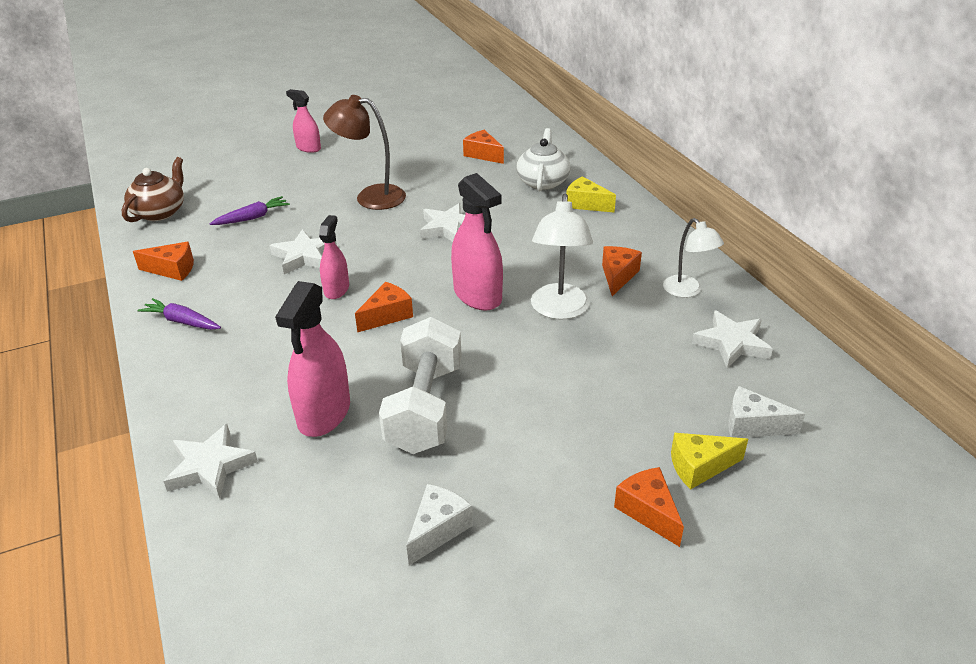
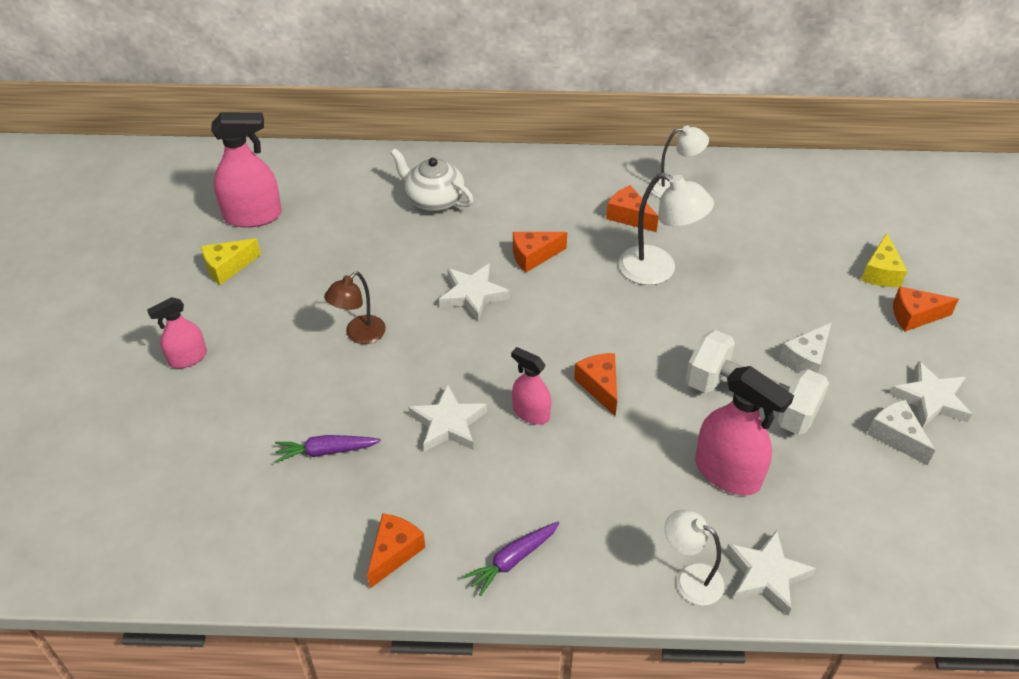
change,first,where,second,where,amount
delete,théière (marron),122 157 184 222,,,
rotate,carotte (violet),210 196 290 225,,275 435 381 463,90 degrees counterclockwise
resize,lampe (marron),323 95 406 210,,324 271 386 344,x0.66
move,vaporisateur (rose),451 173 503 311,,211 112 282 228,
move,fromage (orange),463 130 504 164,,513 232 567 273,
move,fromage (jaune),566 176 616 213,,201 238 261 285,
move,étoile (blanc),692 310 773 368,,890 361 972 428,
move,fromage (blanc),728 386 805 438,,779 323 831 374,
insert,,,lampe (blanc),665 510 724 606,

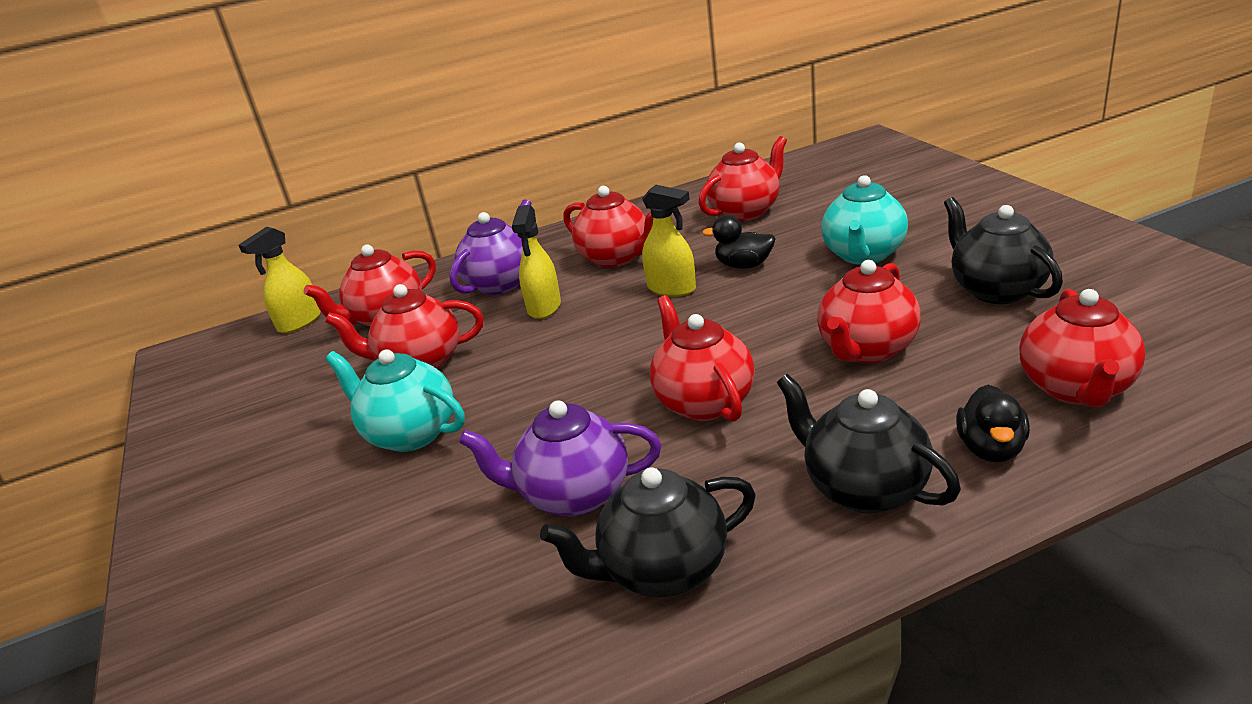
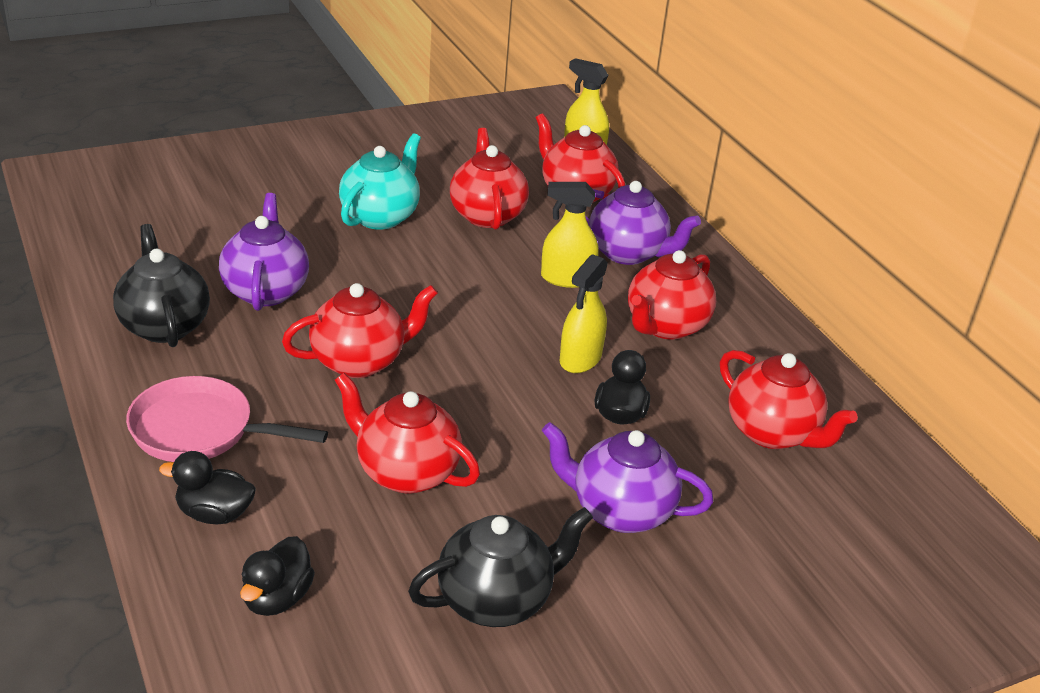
change,first,where,second,where,amount
replace,théière (noir),776 374 961 514,poêle (rose),126 376 328 462,
recolor,théière (turquoise),821 175 908 265,théière (violet),542 422 713 533,
replace,théière (rouge),1019 289 1146 407,canard (noir),240 536 315 616,

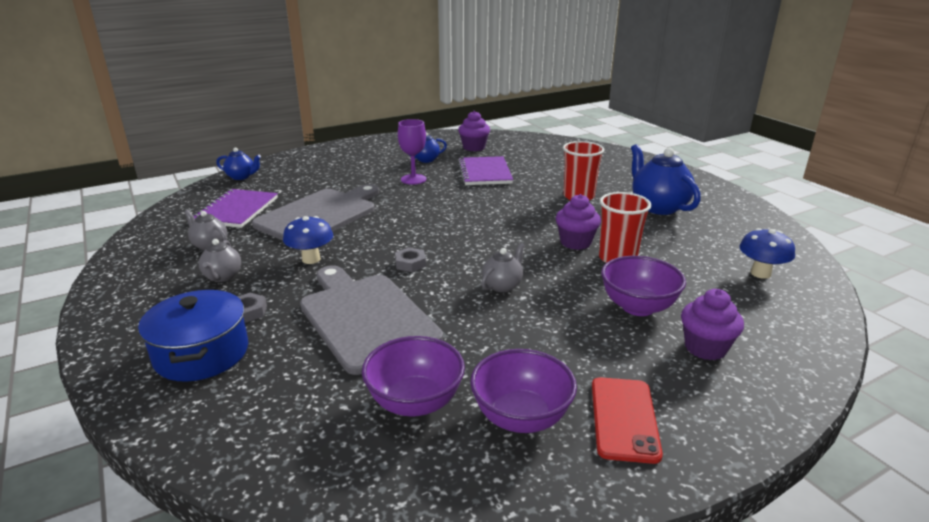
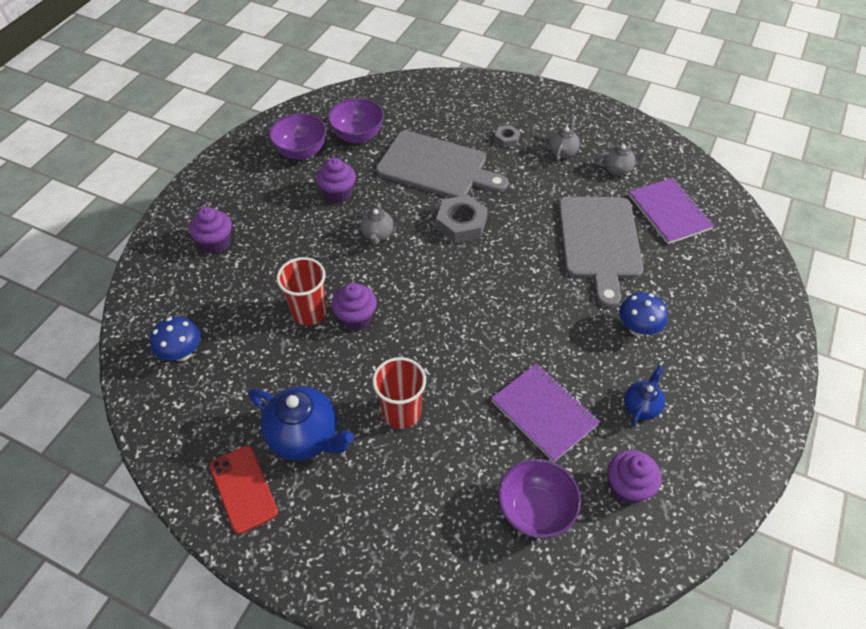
change,first,where,second,where,amount
delete,marmite (bleu),138 289 248 382,,,
rotate,théière (gris),199 239 241 282,,549 117 580 161,60 degrees clockwise
delete,théière (bleu),216 148 261 180,,,
move,champignon (bleu),283 216 333 264,,619 292 668 336,
resize,écrou (gris),395 247 426 272,,436 195 488 243,x1.84
delete,verre à pied (violet),398 119 426 185,,,
move,téléphone (rouge),592 377 663 464,,210 446 278 534,
move,bol (violet),601 256 686 316,,498 459 581 538,
insert,,,muffin (violet),316 158 356 204,

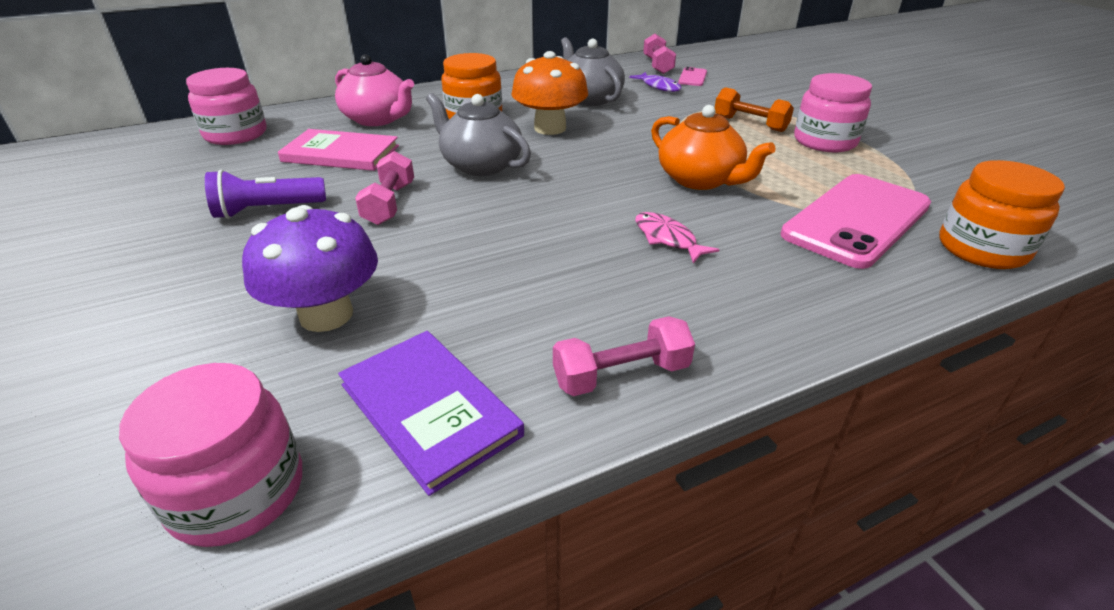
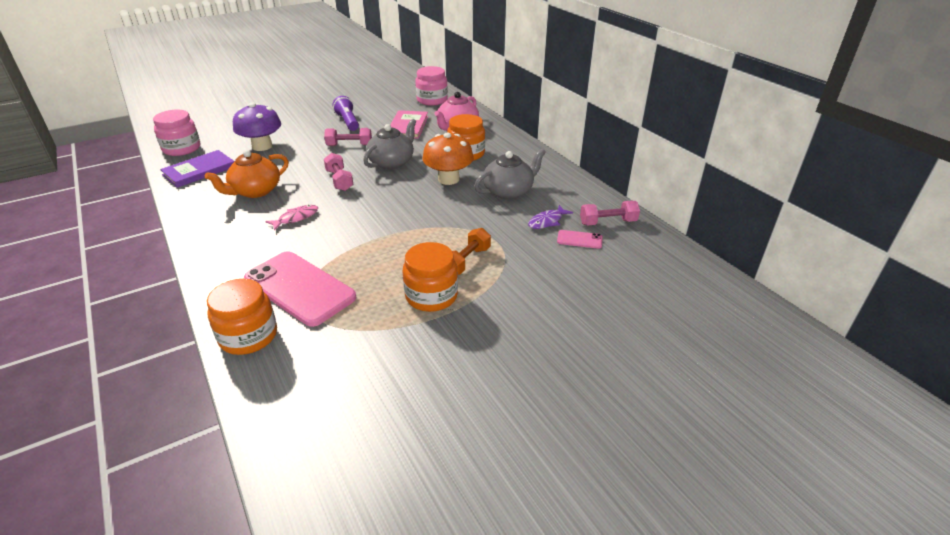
change,first,where,second,where,amount
move,haltère (rose),553 316 695 396,,324 153 354 191,
move,théière (orange),651 105 776 190,,205 150 289 198,
recolor,bocal (rose),794 73 872 152,bocal (orange),403 242 458 312,

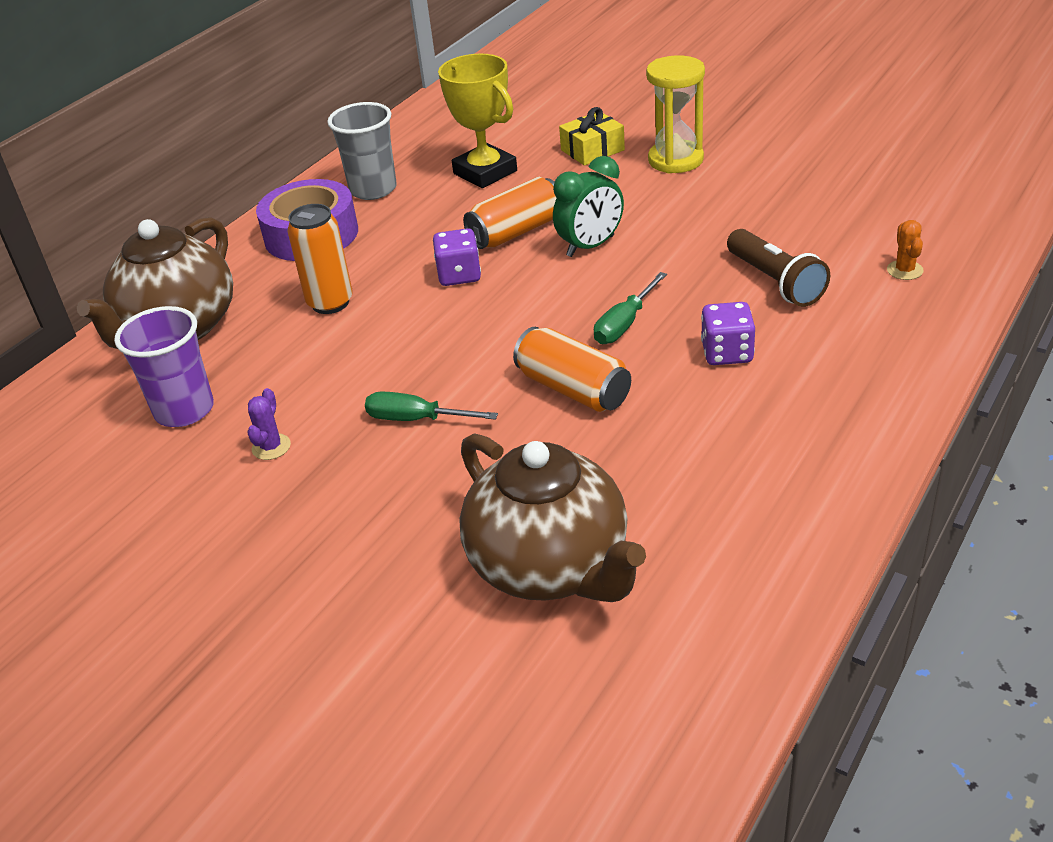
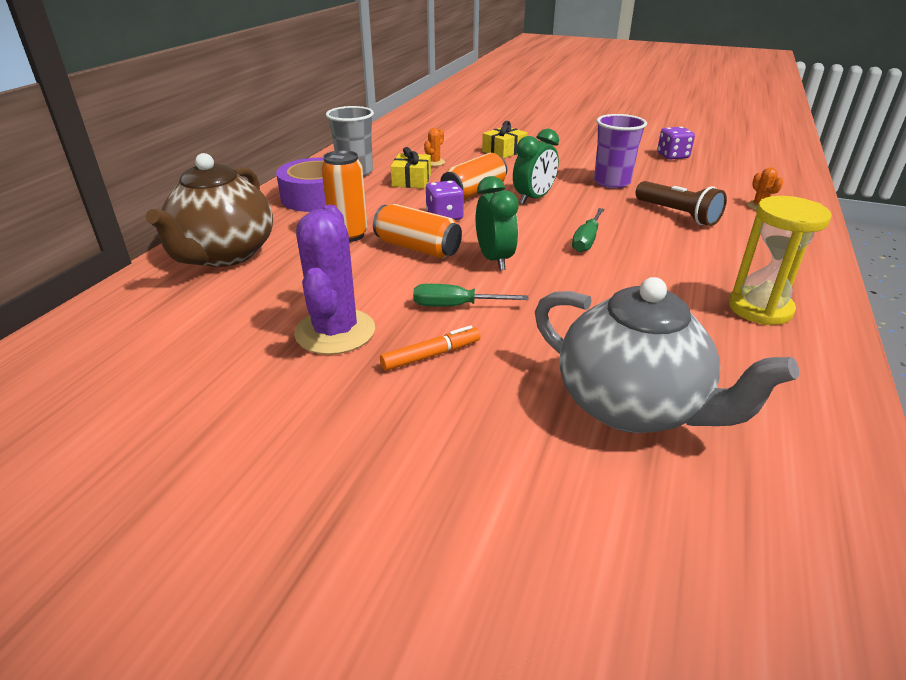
change,first,where,second,where,amount
move,gobelet (violet),114 306 214 427,,594 114 647 188,
resize,cactus (violet),248 388 291 460,,294 205 375 355,x2.31
replace,trophée (jaune),438 54 517 188,cactus (orange),424 128 445 166,
recolor,théière (marron),459 433 646 602,théière (gris),535 277 799 433,
move,canette (orange),513 327 631 412,,373 204 462 258,
move,sablier (jaune),646 55 705 173,,729 196 832 325,
move,dé (violet),701 302 755 365,,657 127 695 160,
insert,,,feutre (orange),380 325 481 371,
insert,,,cadeau (jaune),391 147 431 188,
insert,,,réveil (vert),476 176 519 270,

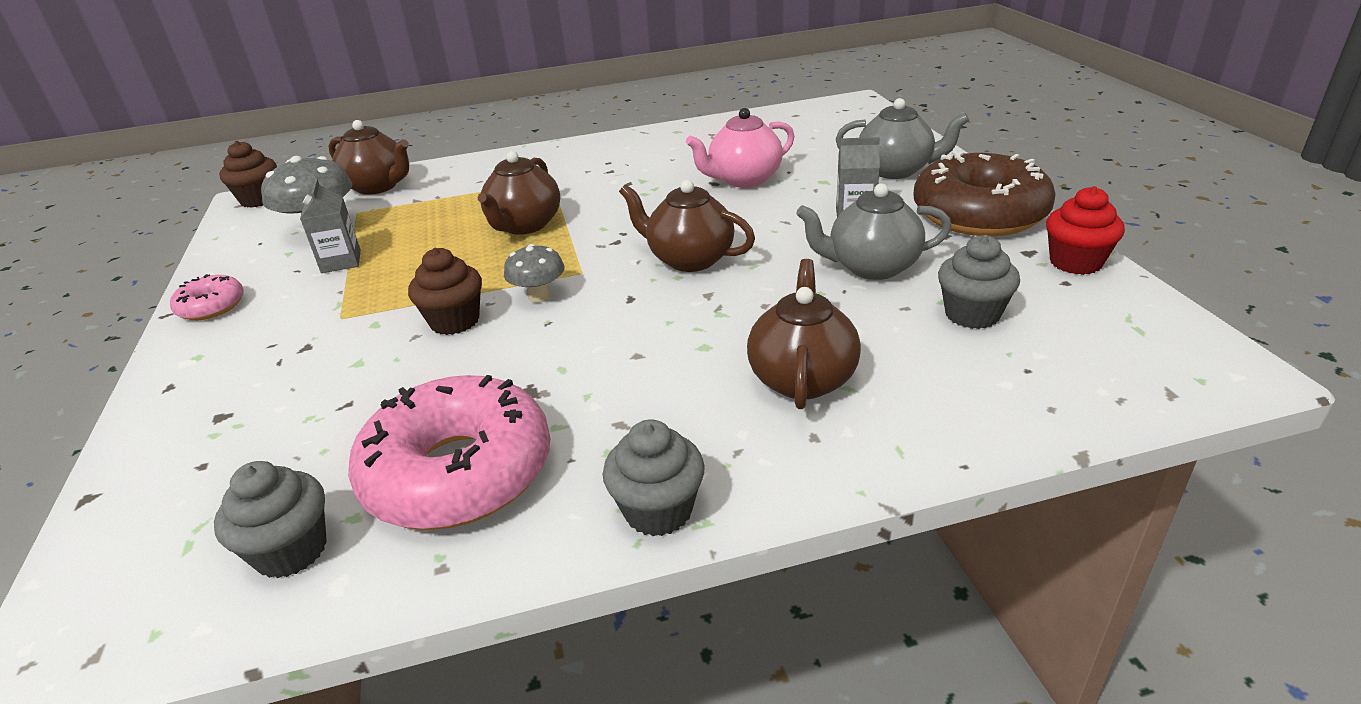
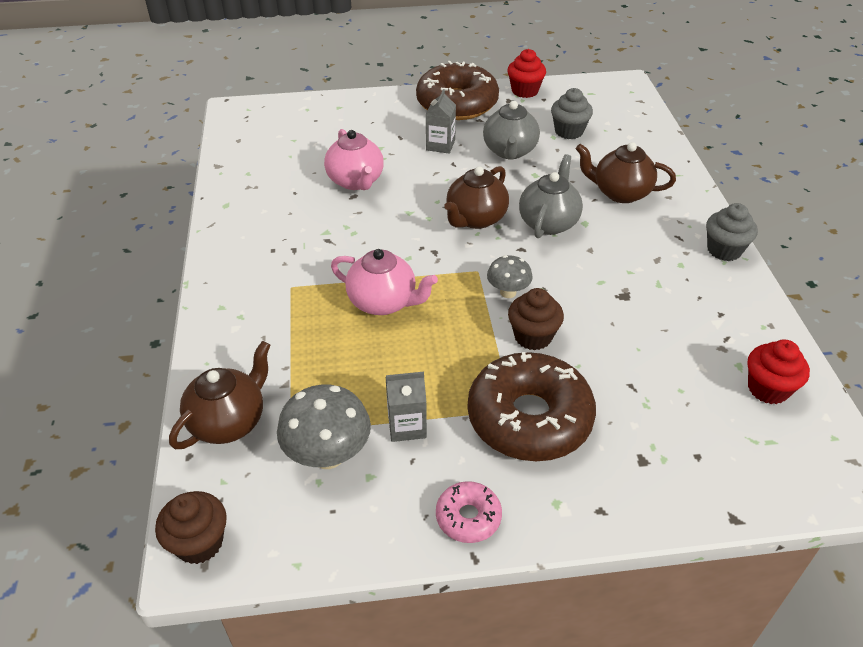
change,first,where,second,where,amount
recolor,muffin (gris),214 461 327 578,muffin (rouge),748 339 810 404,
delete,beignet (rose),348 375 550 530,,,
recolor,théière (marron),478 151 560 235,théière (rose),331 249 438 315,
move,théière (gris),836 98 969 179,,519 154 583 238,
insert,,,beignet (marron),468 352 596 461,

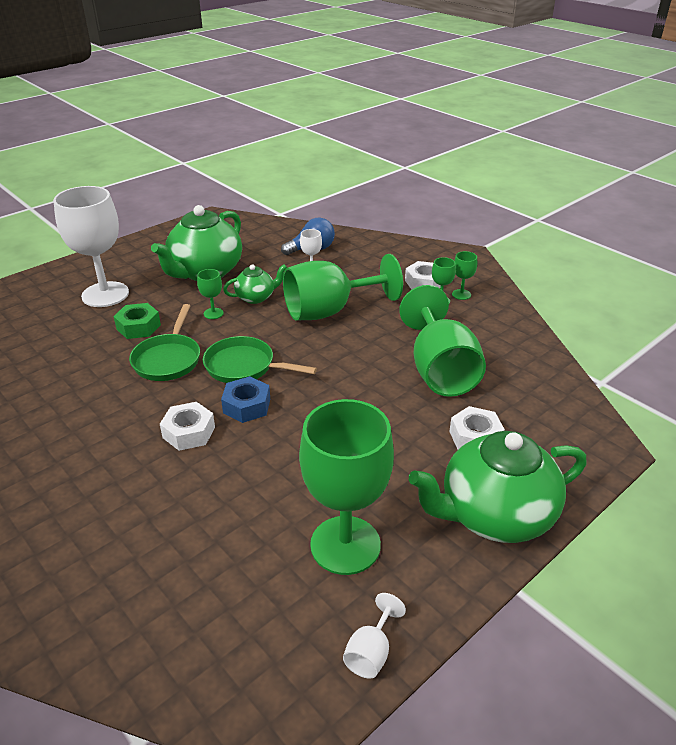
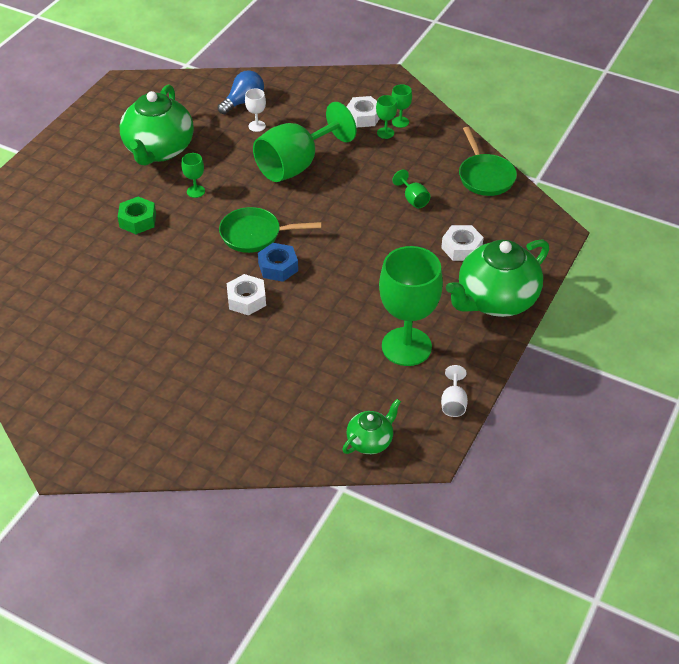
change,first,where,second,where,amount
delete,verre à pied (blanc),53 186 129 307,,,
move,poêle (vert),129 304 200 381,,459 127 517 196,
move,théière (vert),223 264 287 304,,342 399 401 454,
resize,verre à pied (vert),399 285 486 397,,392 170 431 208,x0.42

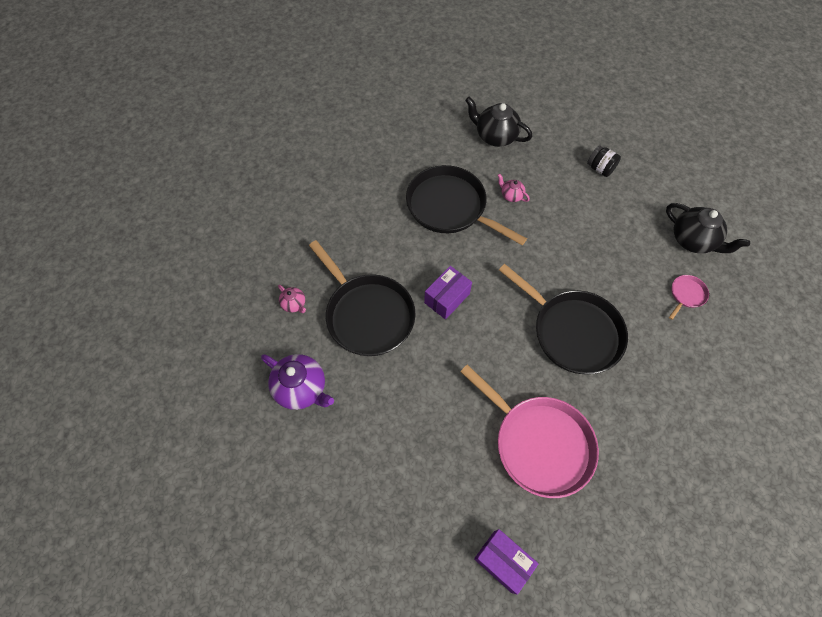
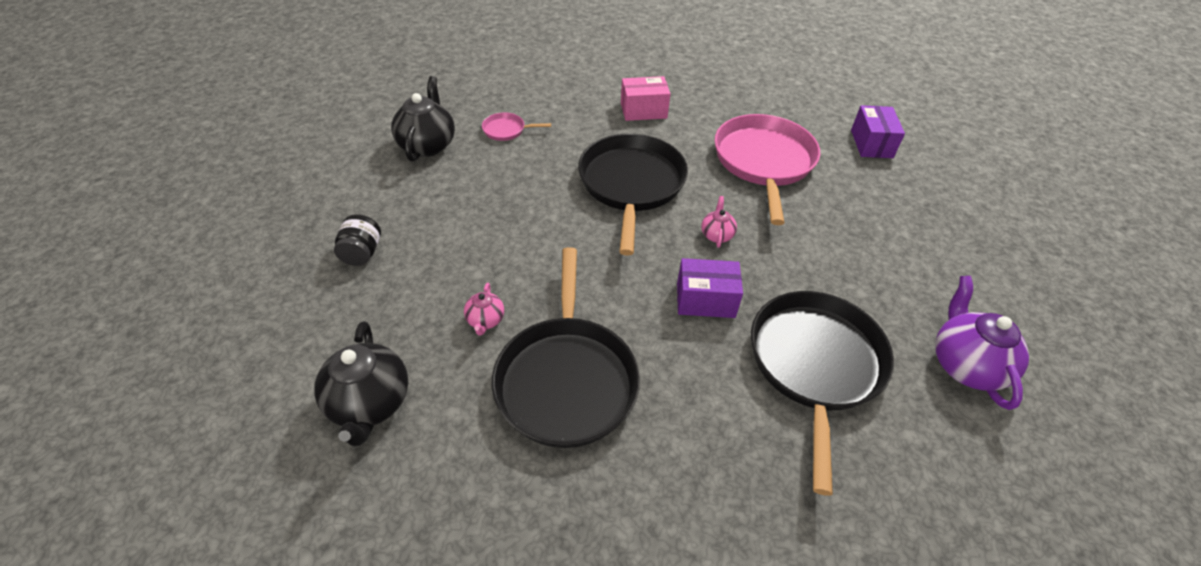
change,first,where,second,where,amount
move,théière (rose),278 285 306 313,,701 196 737 248,
insert,,,boîte (rose),621 76 671 121,

